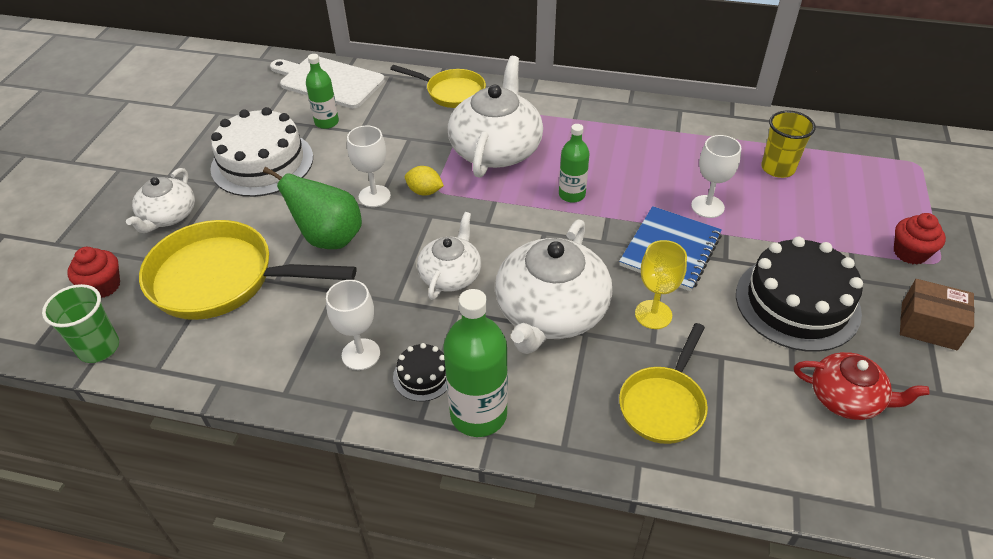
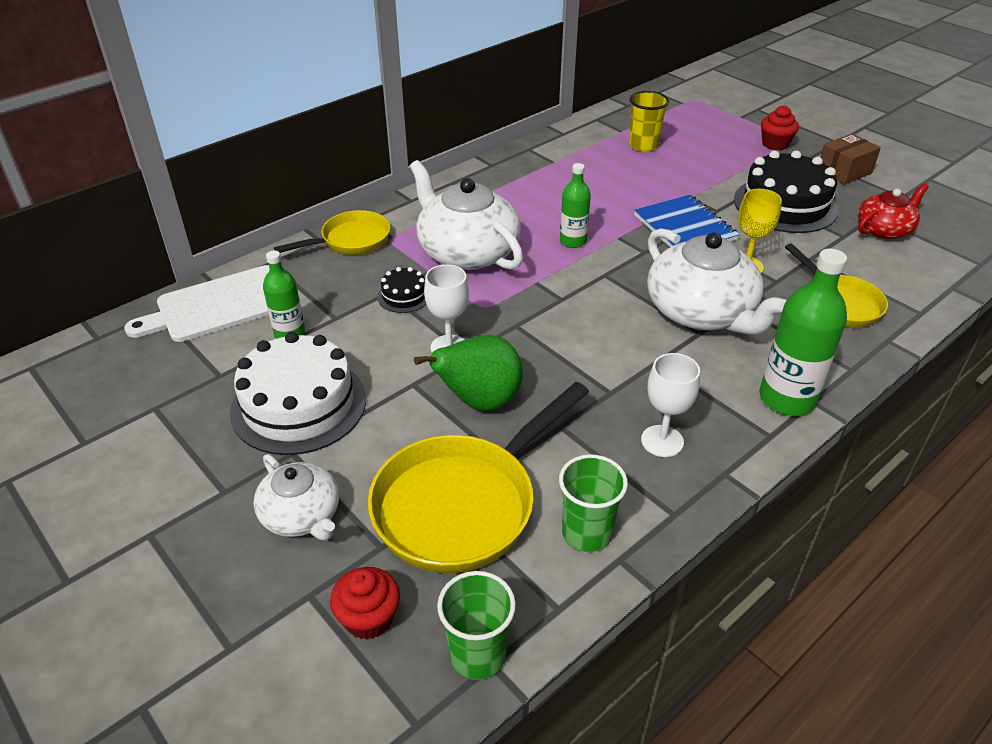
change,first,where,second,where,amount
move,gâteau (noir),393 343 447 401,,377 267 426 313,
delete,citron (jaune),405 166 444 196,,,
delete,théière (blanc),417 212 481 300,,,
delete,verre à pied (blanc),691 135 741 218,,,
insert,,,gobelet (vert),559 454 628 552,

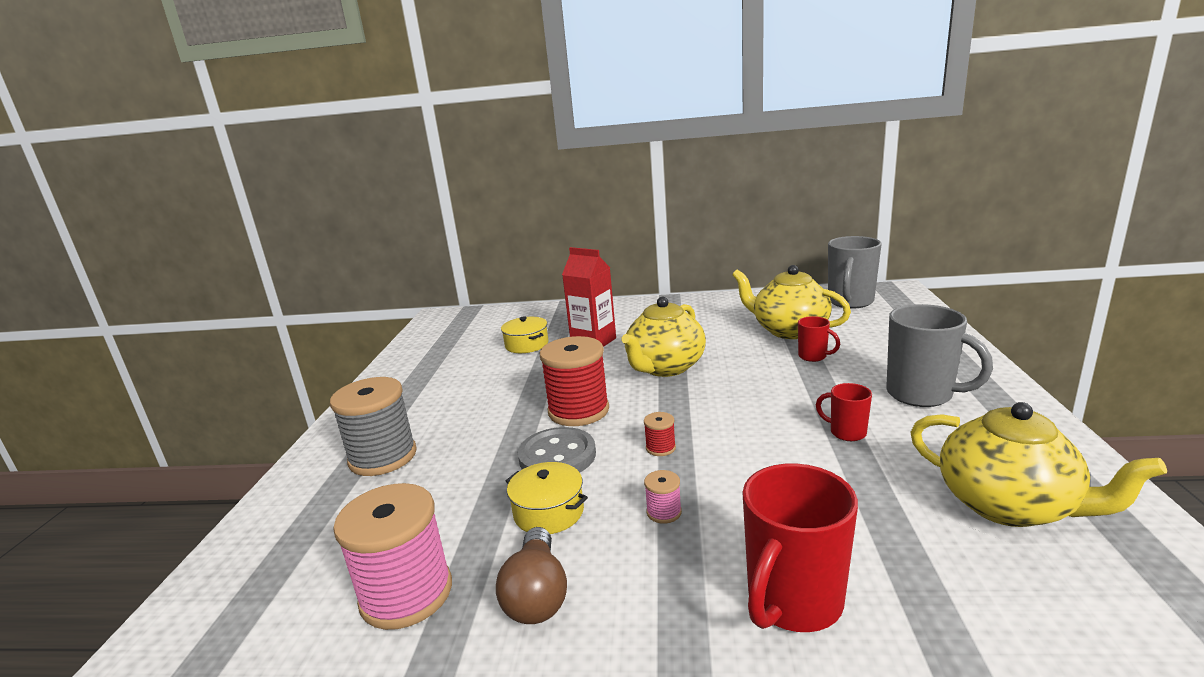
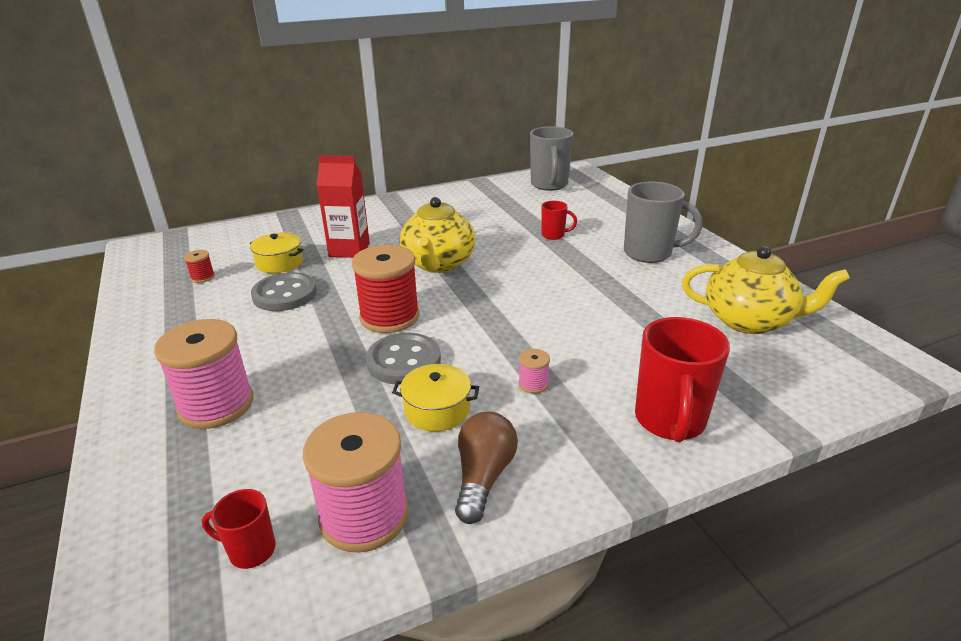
change,first,where,second,where,amount
recolor,bobine (gris),330 377 417 476,bobine (rose),154 319 254 429,
rotate,ampoule (marron),496 527 567 624,,455 412 518 524,135 degrees counterclockwise
move,bobine (rouge),644 412 676 456,,184 250 215 283,
delete,théière (jaune),732 265 851 339,,,
move,tasse (rouge),816 383 872 441,,202 489 276 569,
insert,,,bouton (gris),251 272 317 311,

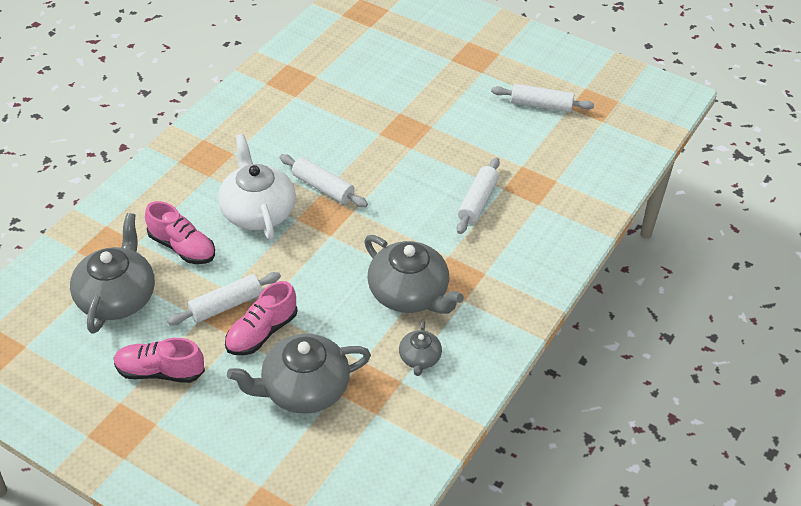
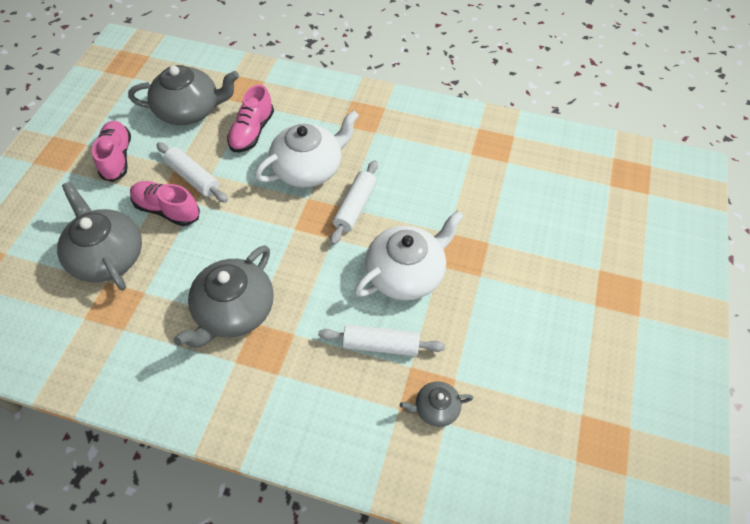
change,first,where,second,where,amount
move,théière (gris),399 321 442 376,,400 381 473 427,
delete,rouleau à pâtisserie (blanc),491 84 594 112,,,
insert,,,théière (blanc),355 210 464 300,

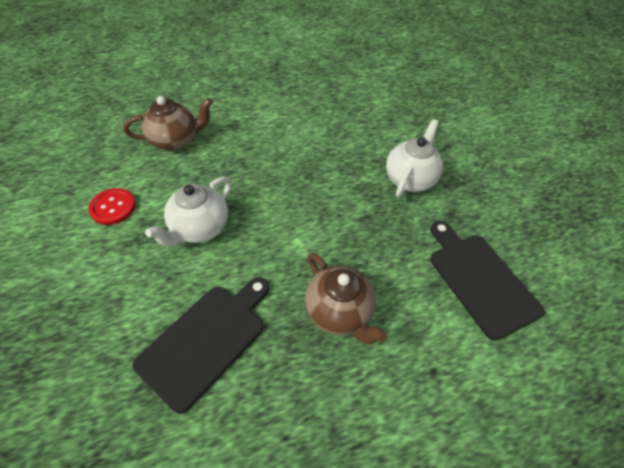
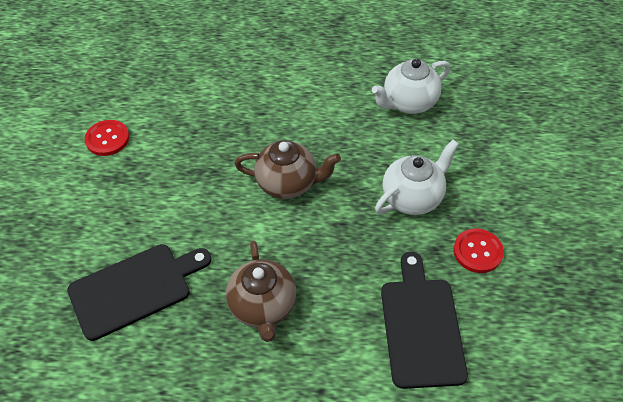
change,first,where,second,where,amount
move,théière (marron),123 96 213 151,,235 140 341 199,
move,théière (blanc),145 176 232 247,,372 59 450 114,
insert,,,bouton (rouge),454 229 504 273,

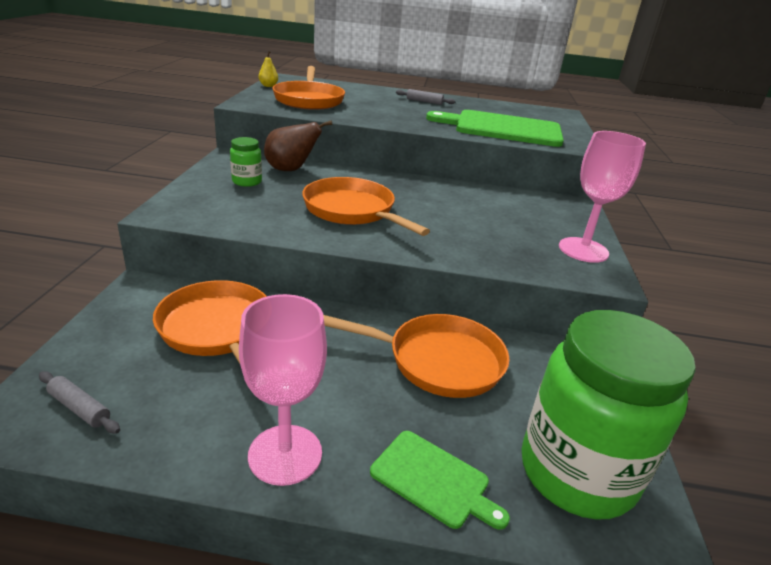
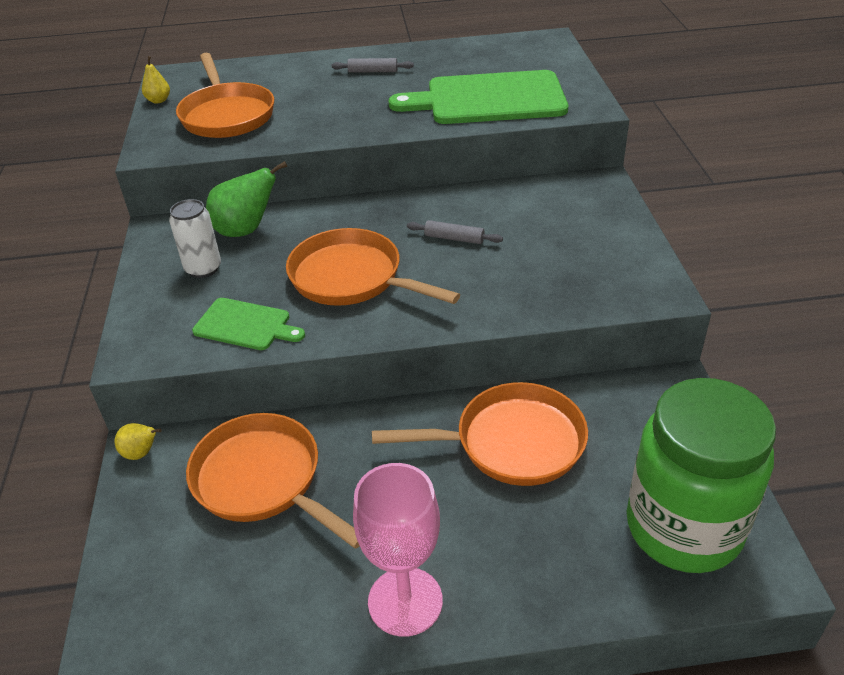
change,first,where,second,where,amount
move,rouleau à pâtisserie (gris),39 371 120 433,,407 220 503 244,
replace,bocal (vert),230 137 262 187,canette (blanc),169 199 221 278,
recolor,poire (marron),264 120 332 171,poire (vert),206 161 287 237,
move,planche à découper (vert),370 431 510 530,,192 298 305 350,
delete,verre à pied (rose),559 131 646 263,,,
insert,,,poire (jaune),115 423 162 460,

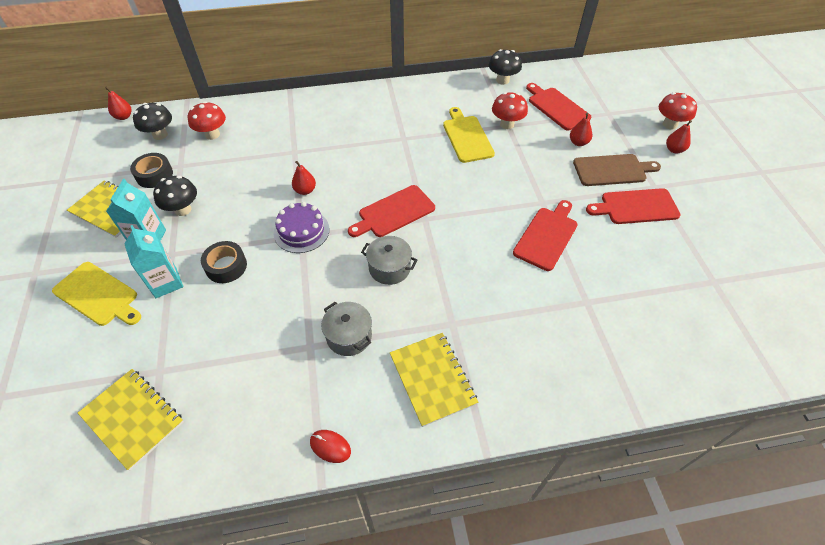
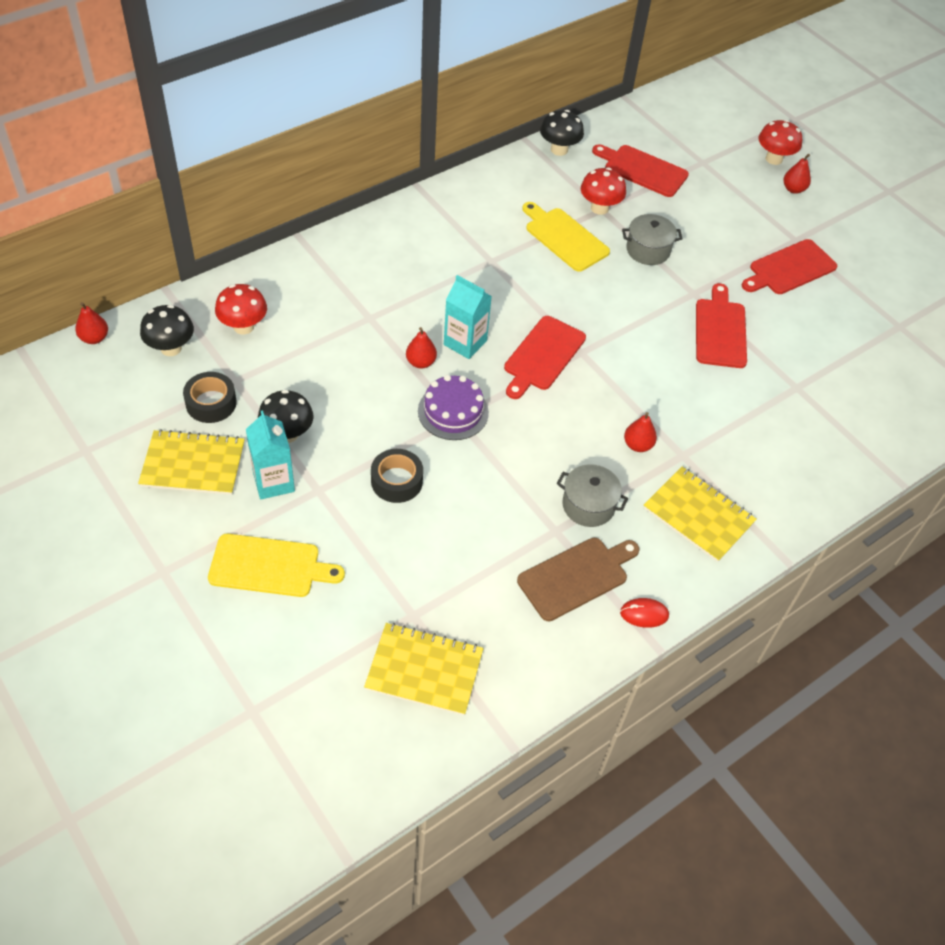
change,first,where,second,where,amount
move,brique de lait (turquoise),125 225 183 298,,444 275 492 359,
move,marmite (gris),361 236 417 285,,622 214 682 265,
move,poire (rouge),570 113 592 146,,624 412 657 452,
move,planche à découper (marron),573 154 661 186,,517 538 639 621,

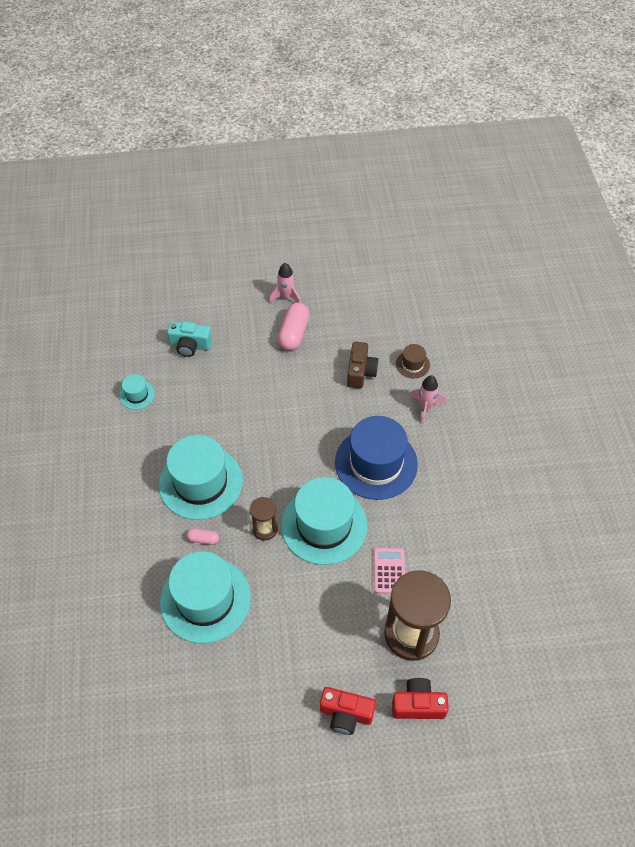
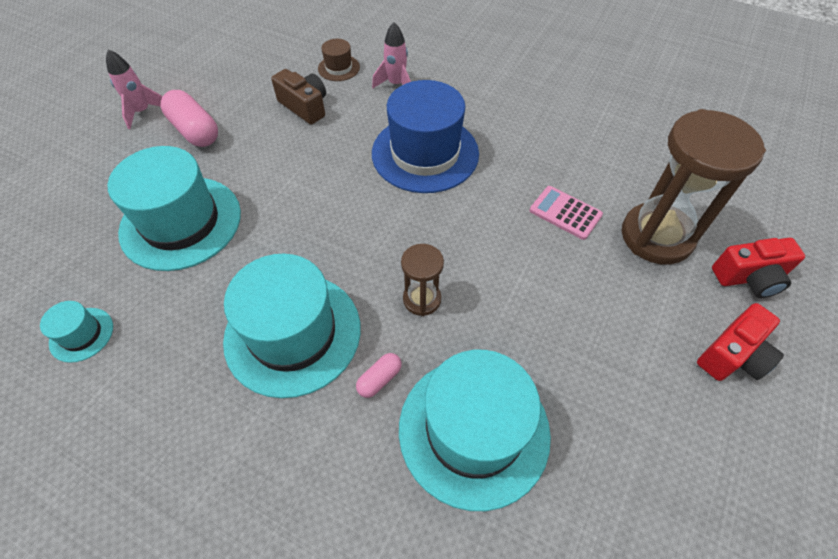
change,first,where,second,where,amount
delete,appareil photo (turquoise),167 321 212 357,,,
move,chapeau (turquoise),281 477 367 565,,108 146 241 271,
rotate,appareil photo (rouge),392 678 449 719,,712 238 805 298,135 degrees counterclockwise

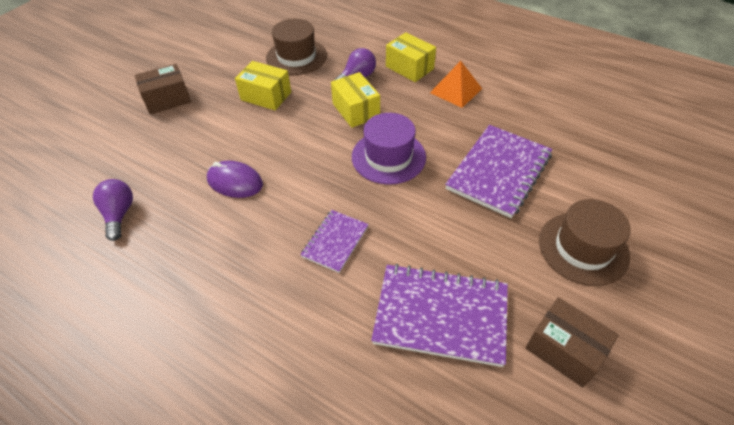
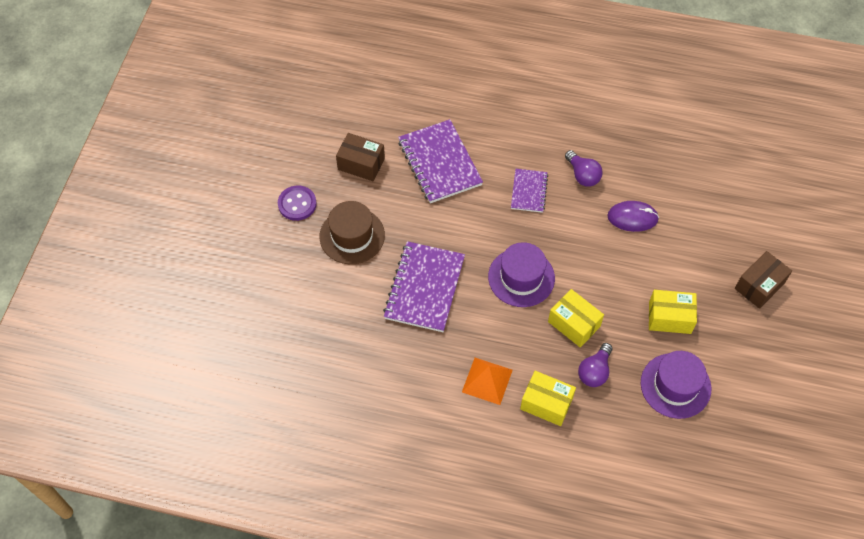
change,first,where,second,where,amount
move,ampoule (violet),93 179 133 241,,565 150 603 187,
recolor,chapeau (marron),266 19 327 75,chapeau (violet),641 351 711 419,
rotate,carnet (violet),371 264 508 367,,398 119 483 203,75 degrees clockwise
insert,,,bouton (violet),278 185 317 221,

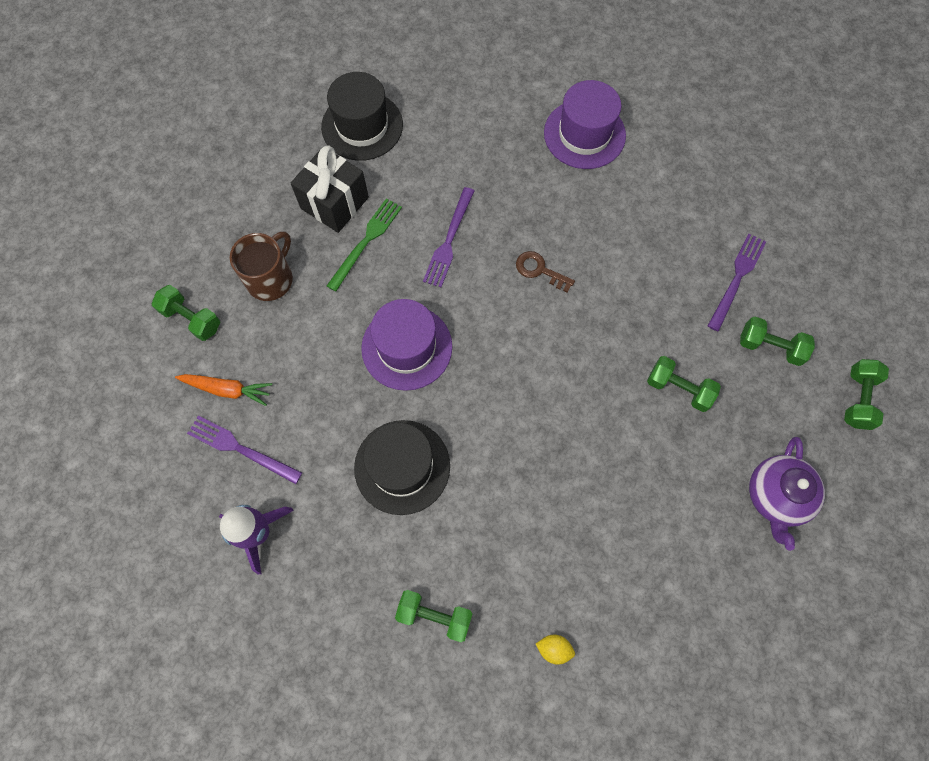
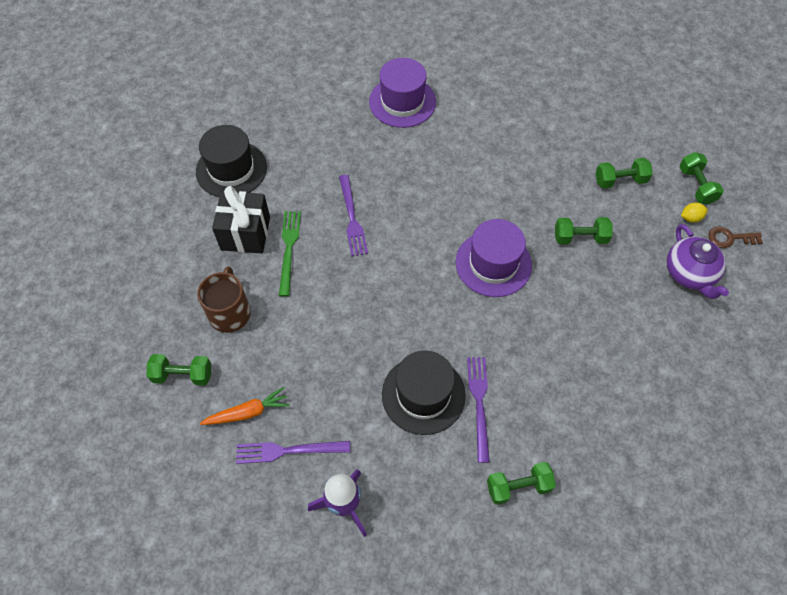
change,first,where,second,where,amount
move,chapeau (violet),361 299 452 391,,455 219 532 297,
move,clé (marron),516 251 575 293,,708 226 763 248,
move,citron (jaune),536 635 575 665,,681 203 708 223,
move,fourchette (violet),708 234 766 331,,467 357 490 463,

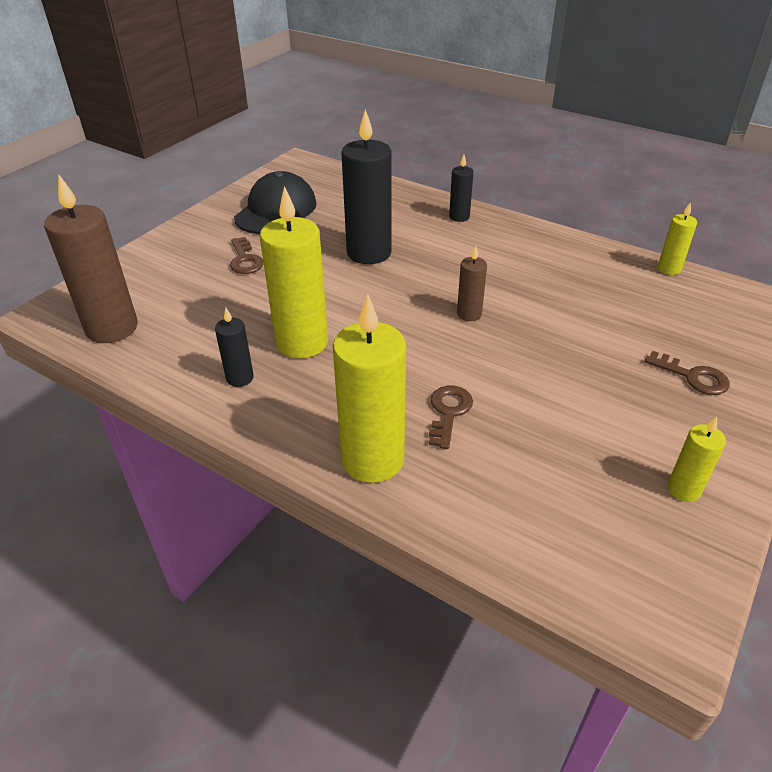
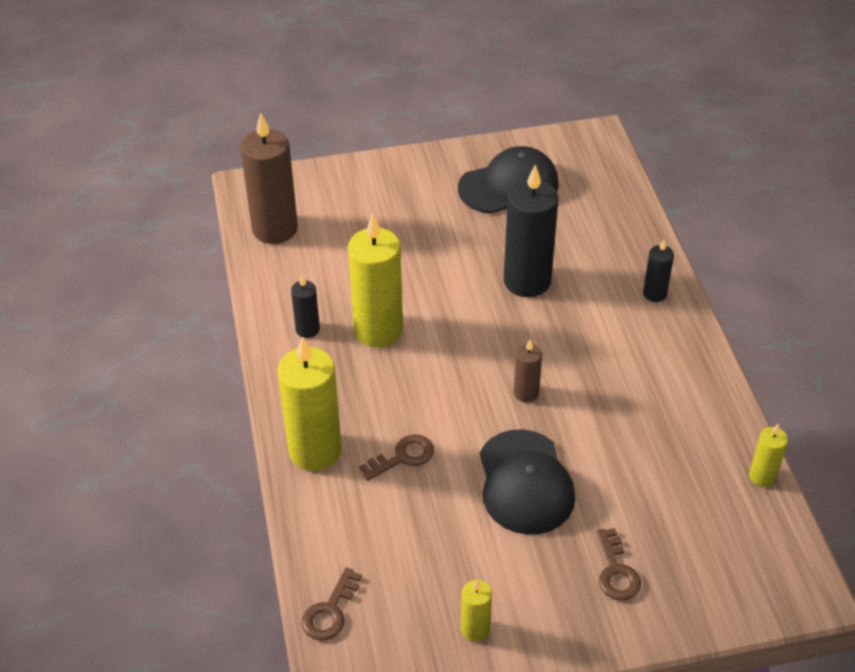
change,first,where,second,where,amount
move,clé (marron),230 237 264 274,,302 567 362 641,
insert,,,casquette (noir),480 429 575 535,

